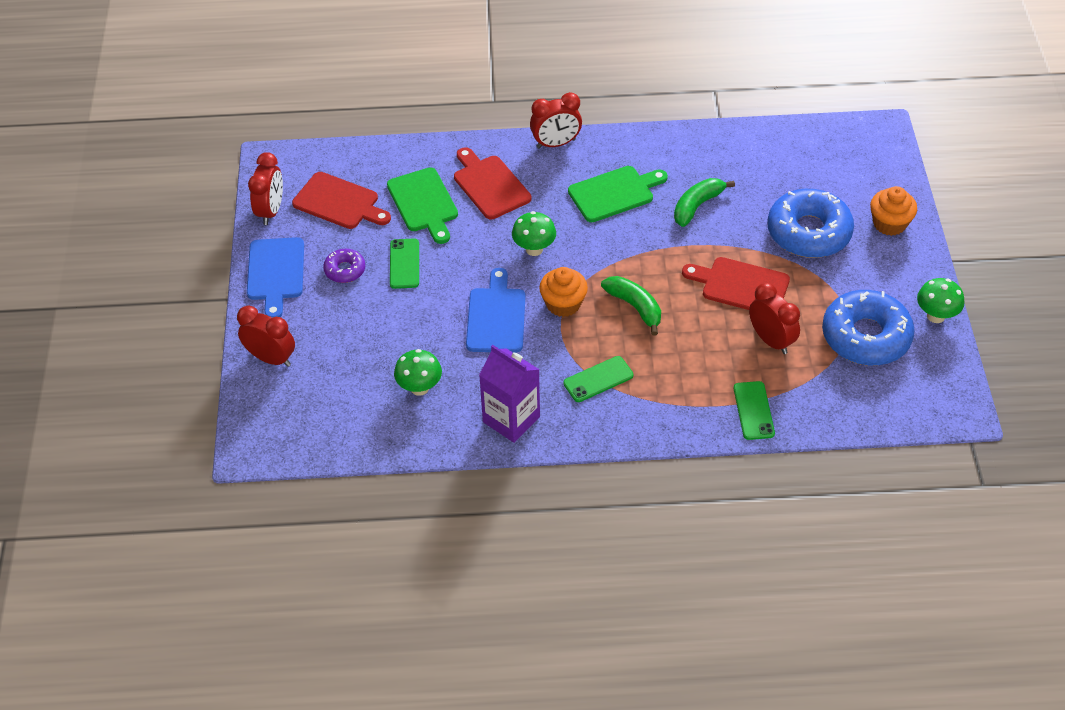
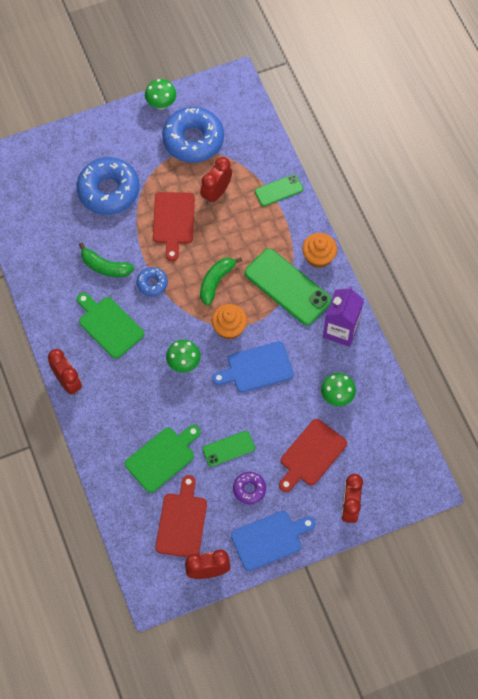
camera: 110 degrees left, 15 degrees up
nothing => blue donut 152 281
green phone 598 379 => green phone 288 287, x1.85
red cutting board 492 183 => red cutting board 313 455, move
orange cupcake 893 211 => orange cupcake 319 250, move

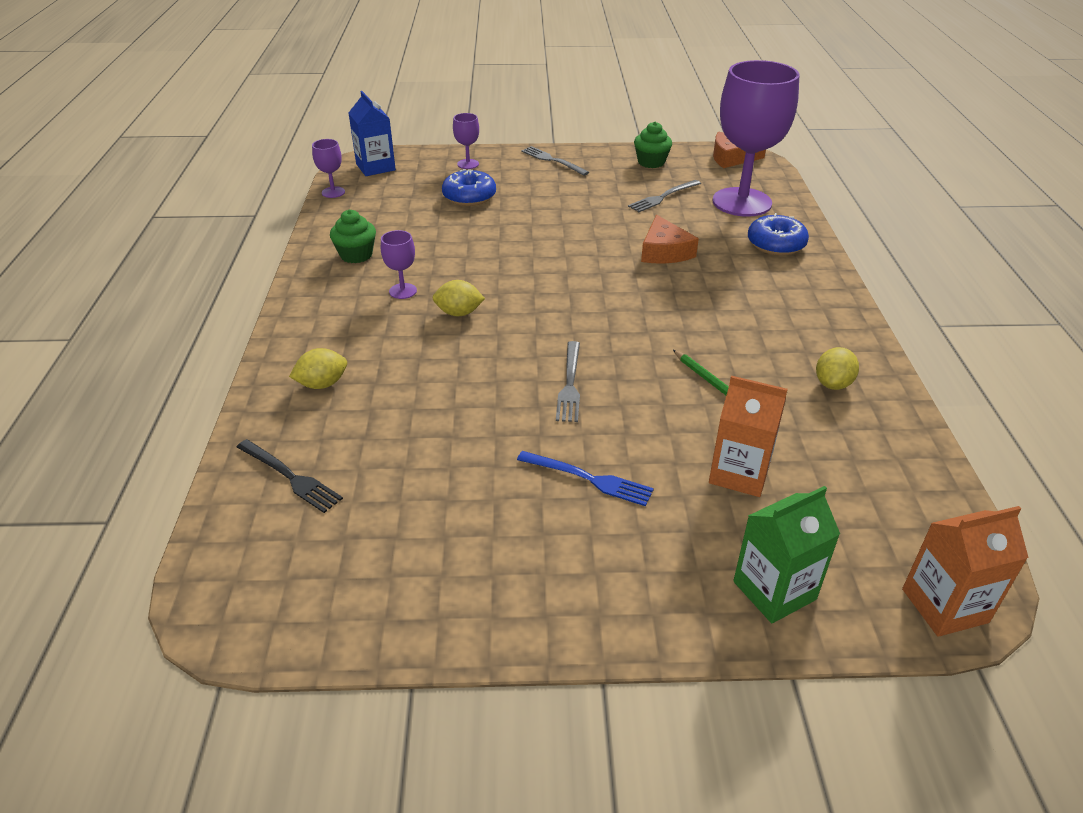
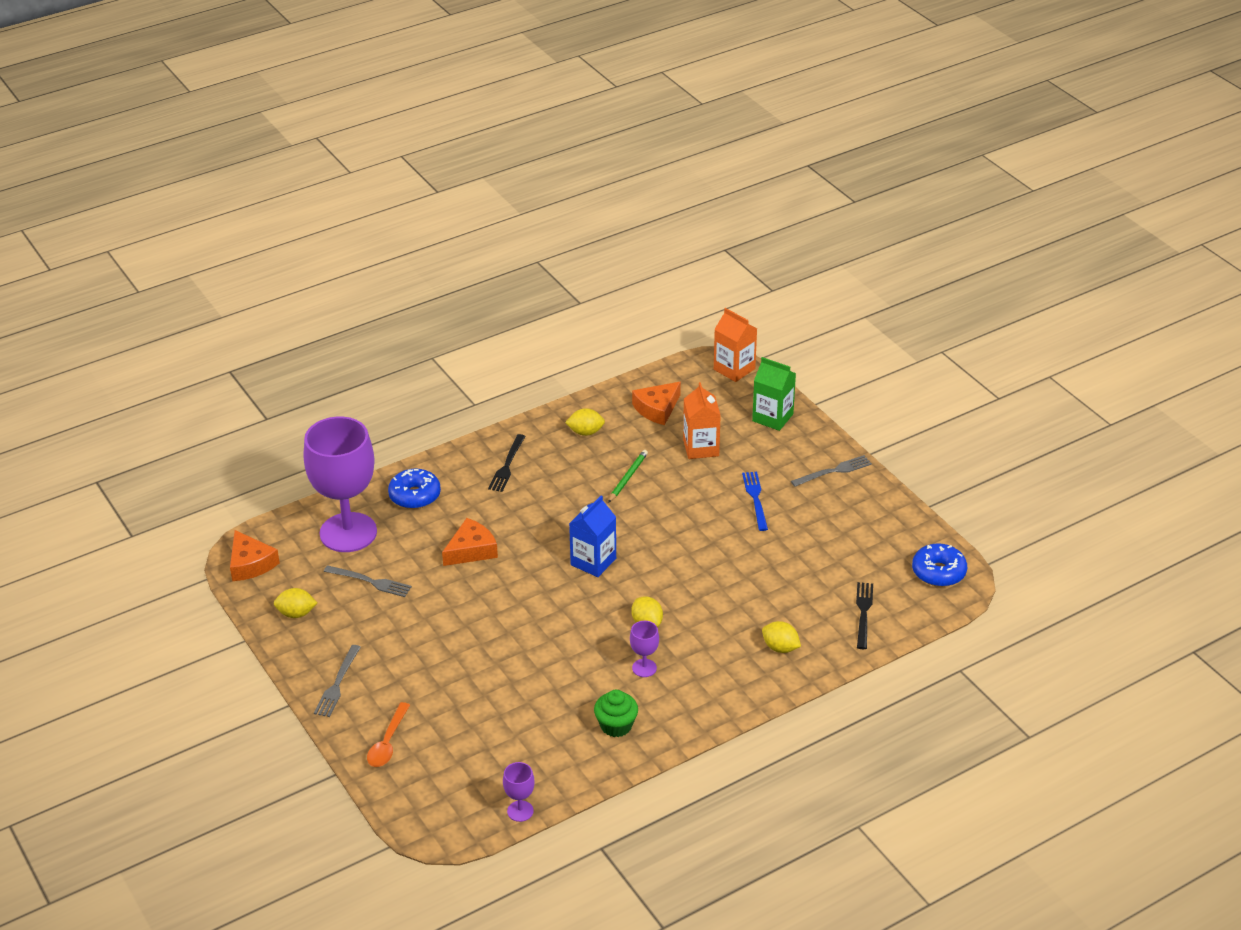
camera: 120 degrees left, 0 degrees up
green cupcake 653 145 => yellow lemon 295 603
purple goblet 466 141 => orange spoon 388 734
nothing => black fork 507 463
blue carton 372 133 => blue carton 592 536, move
nothing => orange cheese 656 403
grey fork 568 381 => grey fork 831 471, move
blue donut 469 187 => blue donut 939 565, move

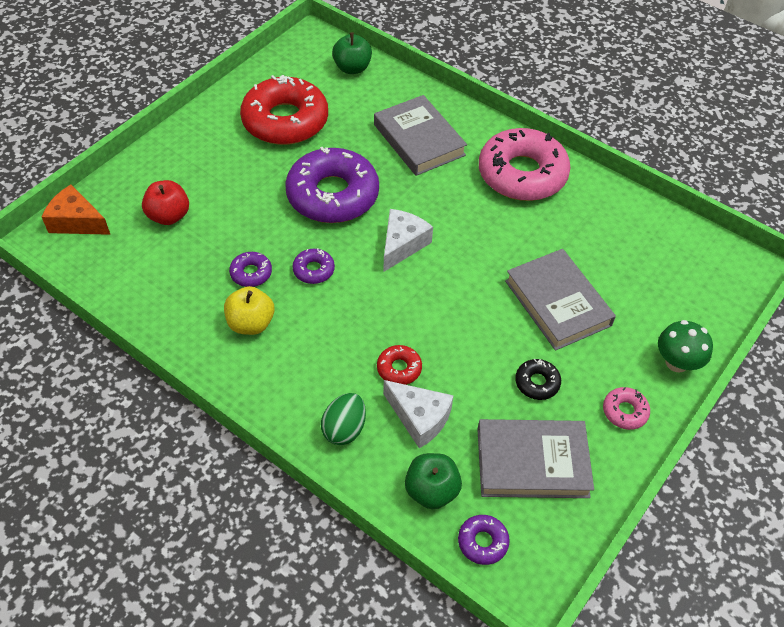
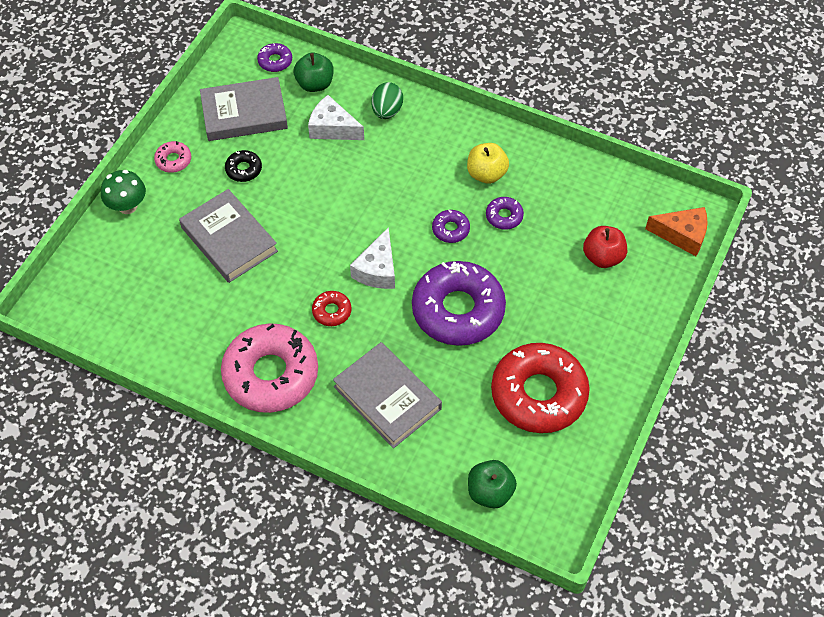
camera: 170 degrees right, 5 degrees up
red donut 399 365 => red donut 332 308, move

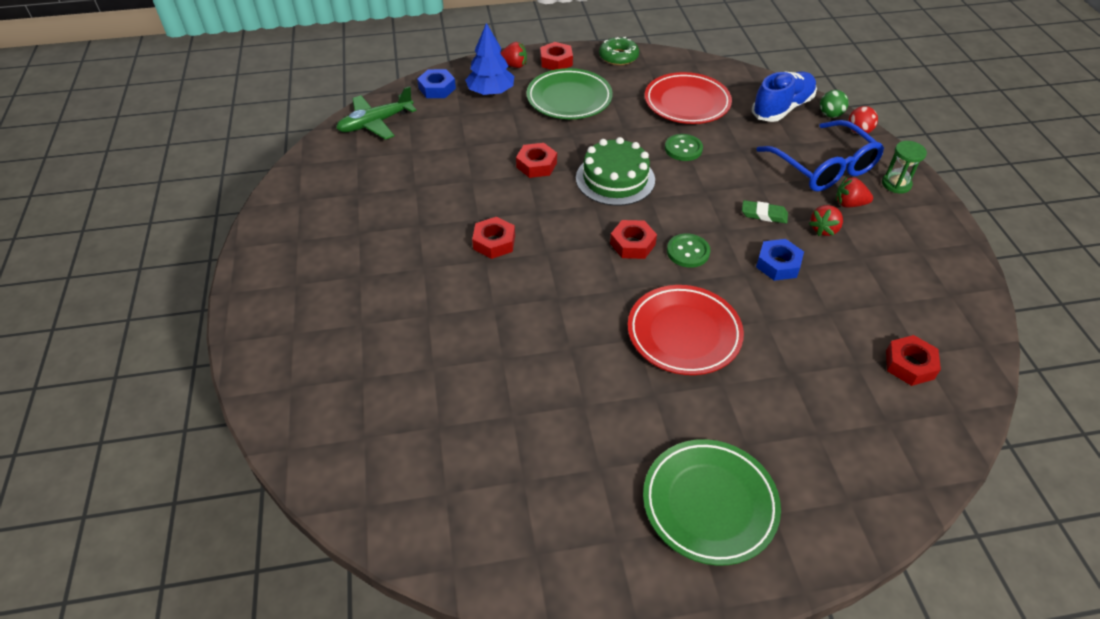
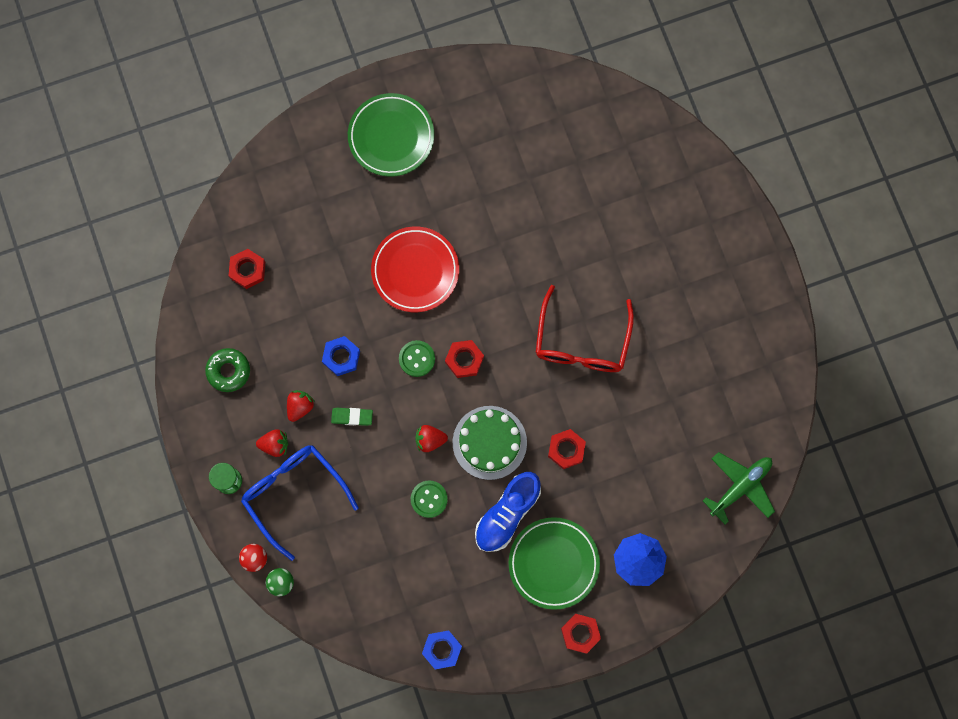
camera: 170 degrees right, 30 degrees up
green donut 619 51 => green donut 227 370, move
red strawberry 513 55 => red strawberry 431 438, move
blue nut 436 83 => blue nut 442 649, move
blue shoe 784 96 => blue shoe 508 512, move
red nut 493 238 => red glasses 585 328
red plate 688 98 => nothing

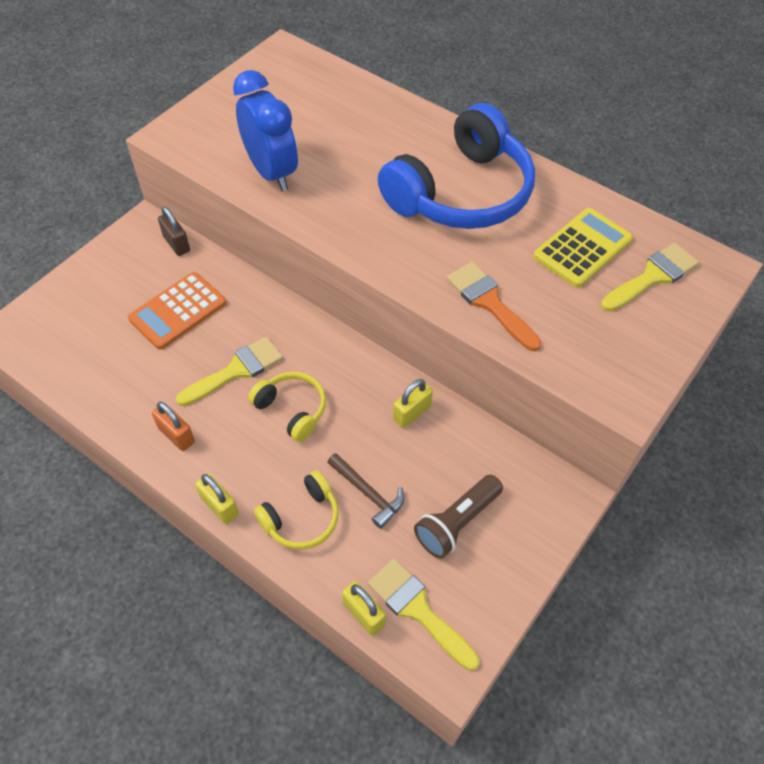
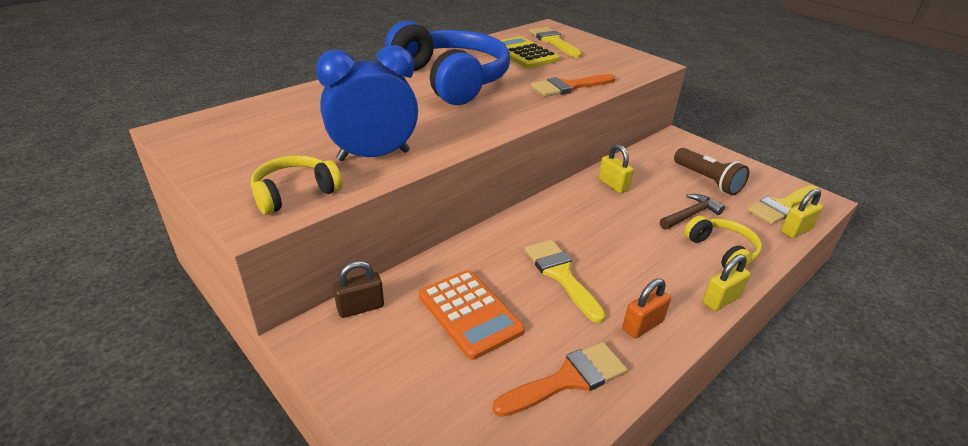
camera: 80 degrees left, 20 degrees down
yellow headphones 287 407 => yellow headphones 297 185, move
nothing => orange brush 560 379

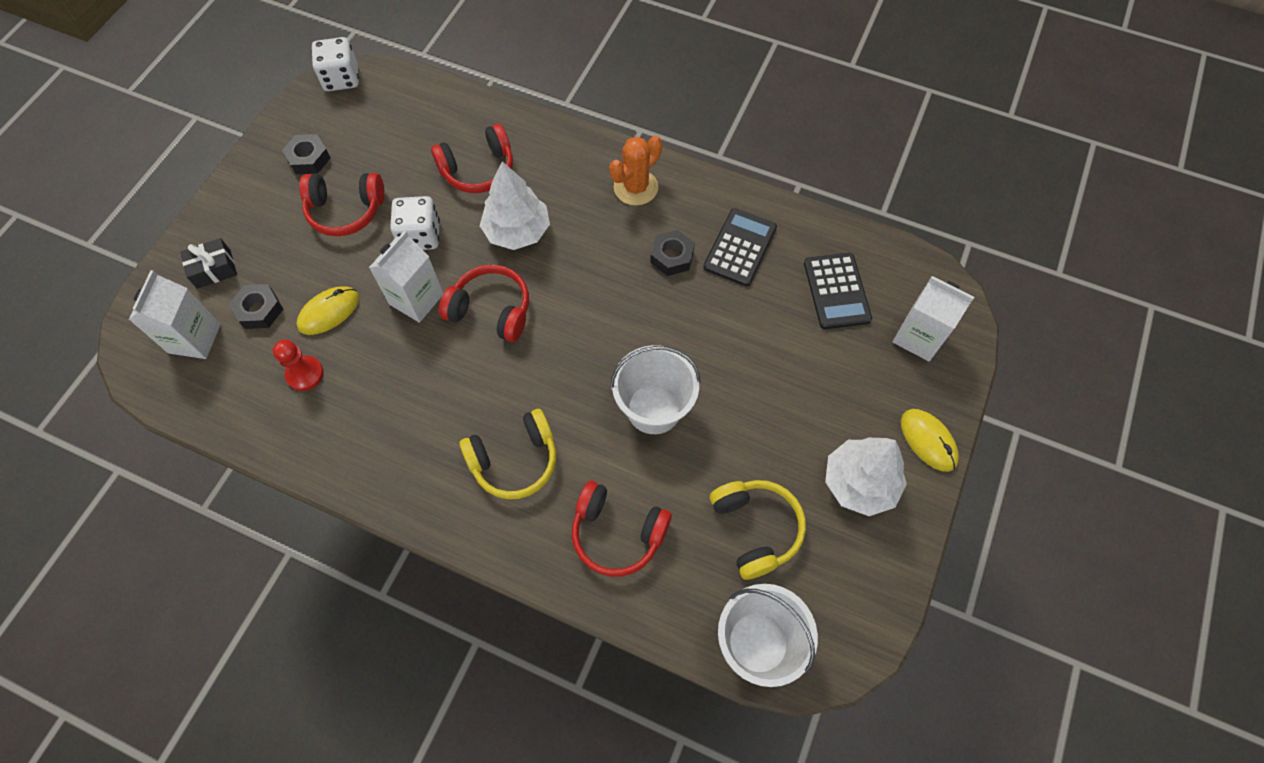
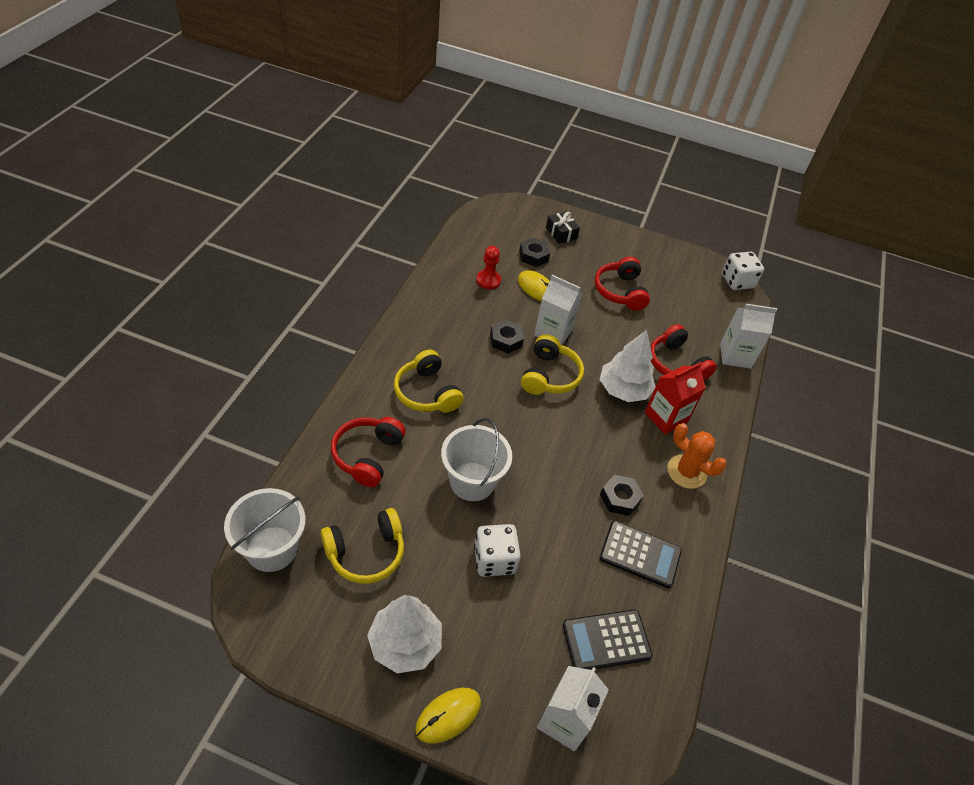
camera: 80 degrees right, 15 degrees down
white dice 415 223 => white dice 497 550, move
black nut 306 154 => black nut 507 336, move
red headphones 484 303 => yellow headphones 552 364
nothing => red carton 675 398
white carton 175 314 => white carton 748 336, move

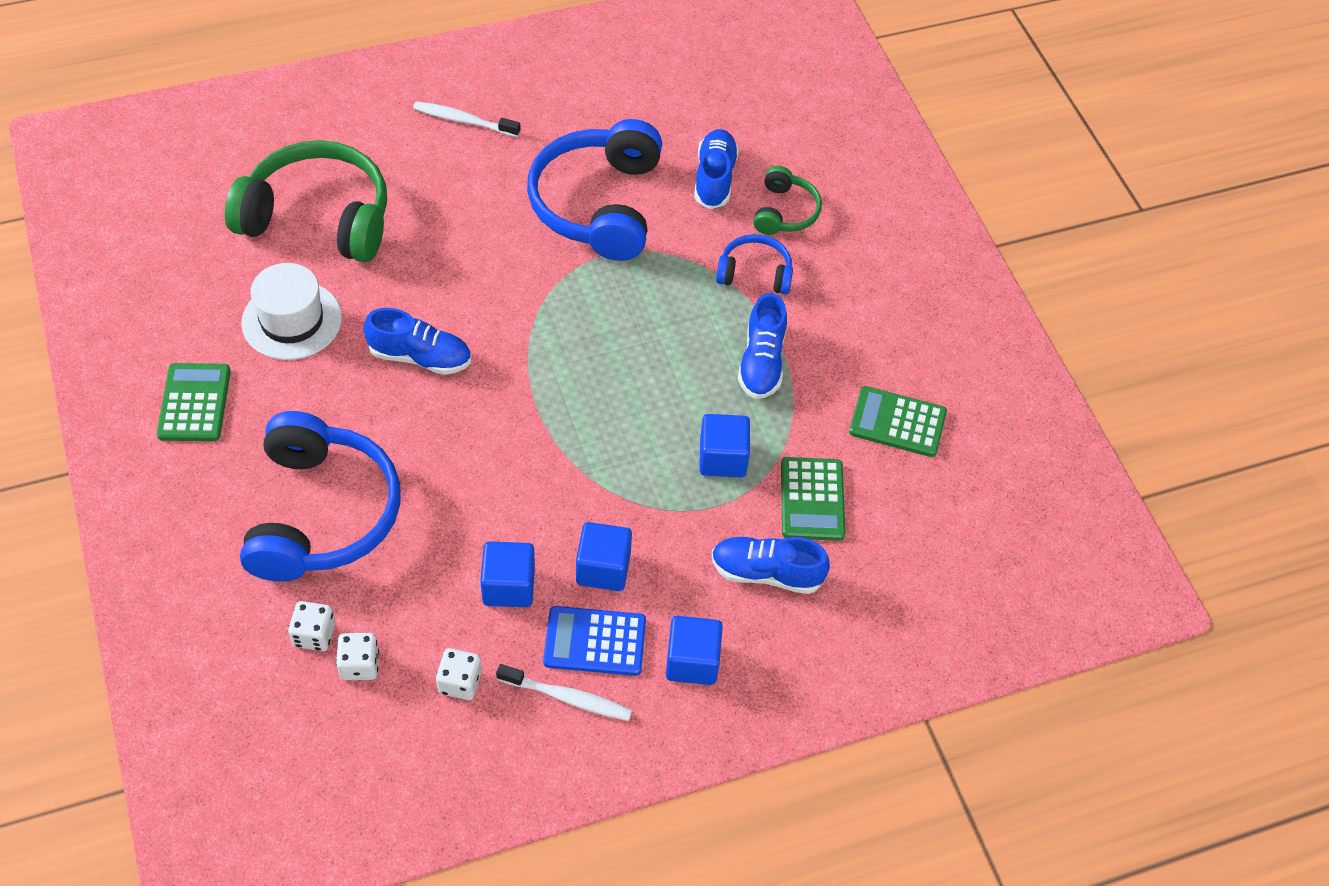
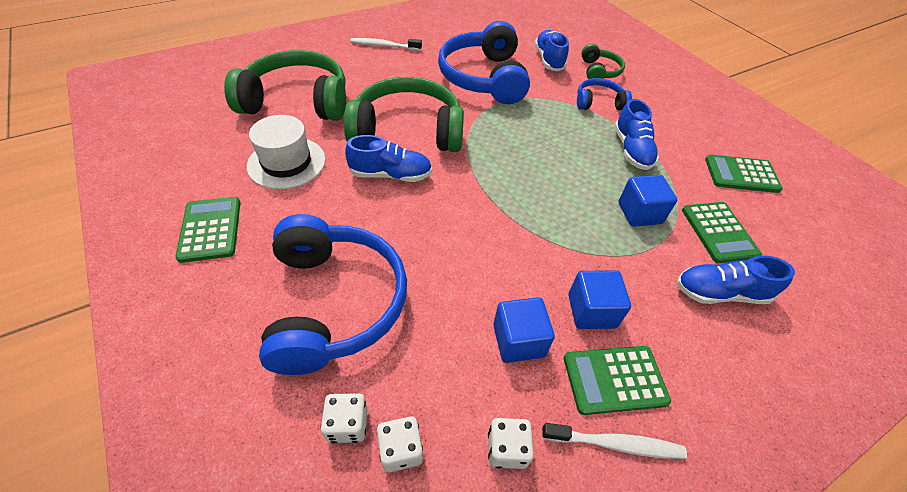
camera: 10 degrees left, 5 degrees down
nothing => green headphones 404 114
blue calculator 594 641 => green calculator 617 380
blue cube 694 650 => nothing

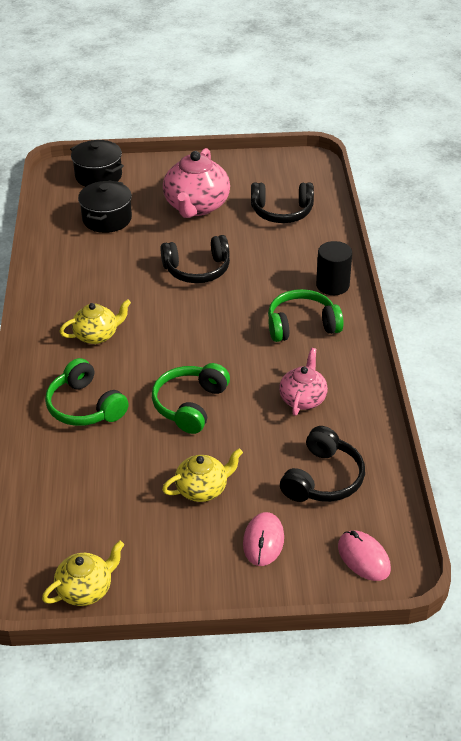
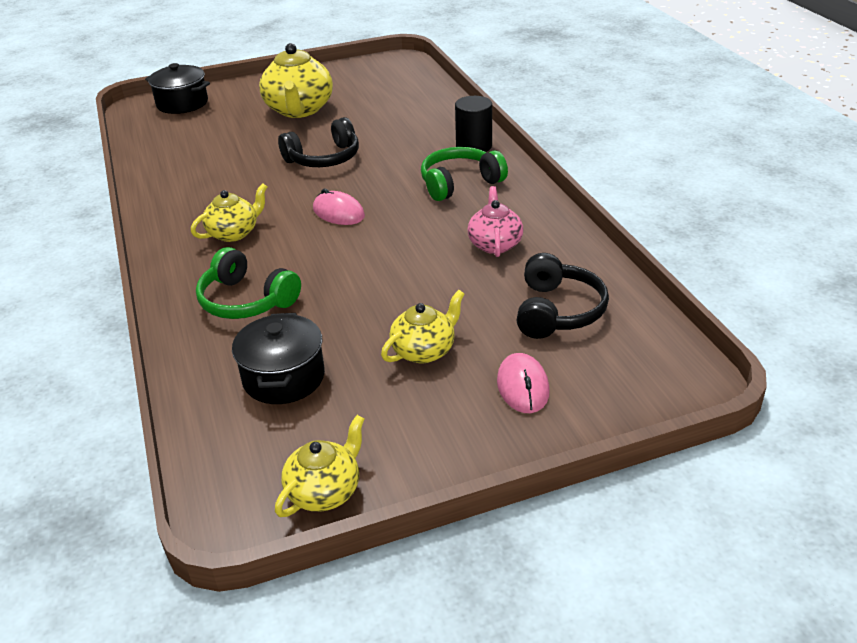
camera: 15 degrees left, 5 degrees down
black pot 105 207 => black pot 278 358, move
pink teapot 196 183 => yellow teapot 296 80
pink mouse 364 555 => pink mouse 339 207, move
green headphones 191 398 => nothing
black headphones 282 203 => nothing

